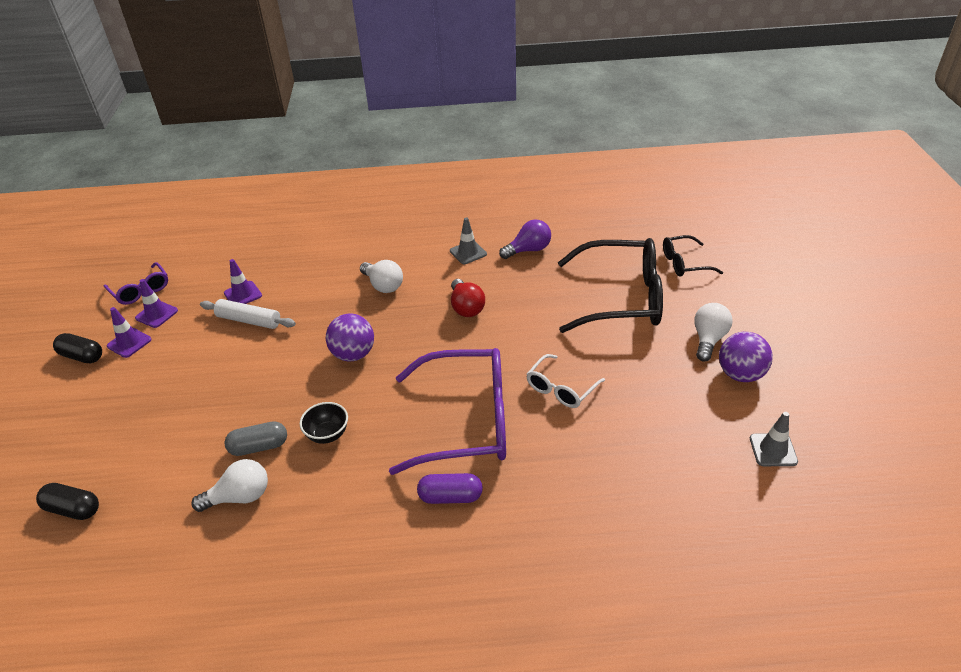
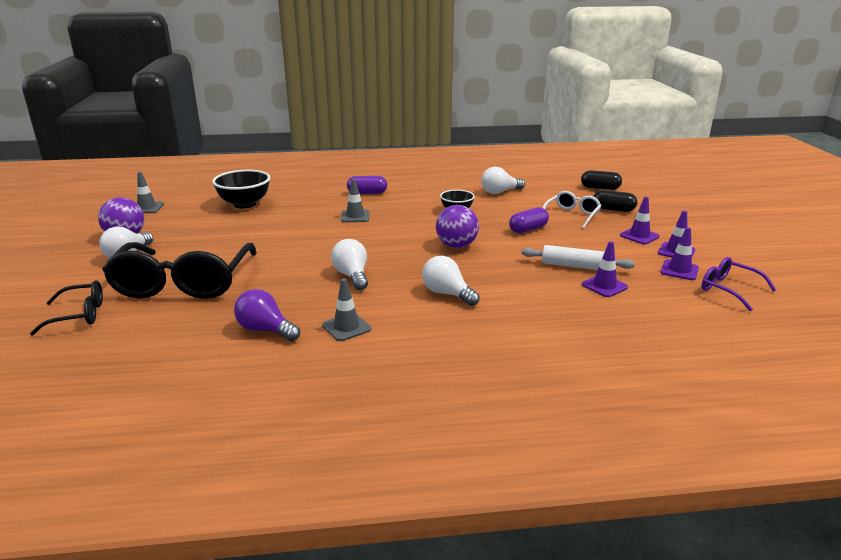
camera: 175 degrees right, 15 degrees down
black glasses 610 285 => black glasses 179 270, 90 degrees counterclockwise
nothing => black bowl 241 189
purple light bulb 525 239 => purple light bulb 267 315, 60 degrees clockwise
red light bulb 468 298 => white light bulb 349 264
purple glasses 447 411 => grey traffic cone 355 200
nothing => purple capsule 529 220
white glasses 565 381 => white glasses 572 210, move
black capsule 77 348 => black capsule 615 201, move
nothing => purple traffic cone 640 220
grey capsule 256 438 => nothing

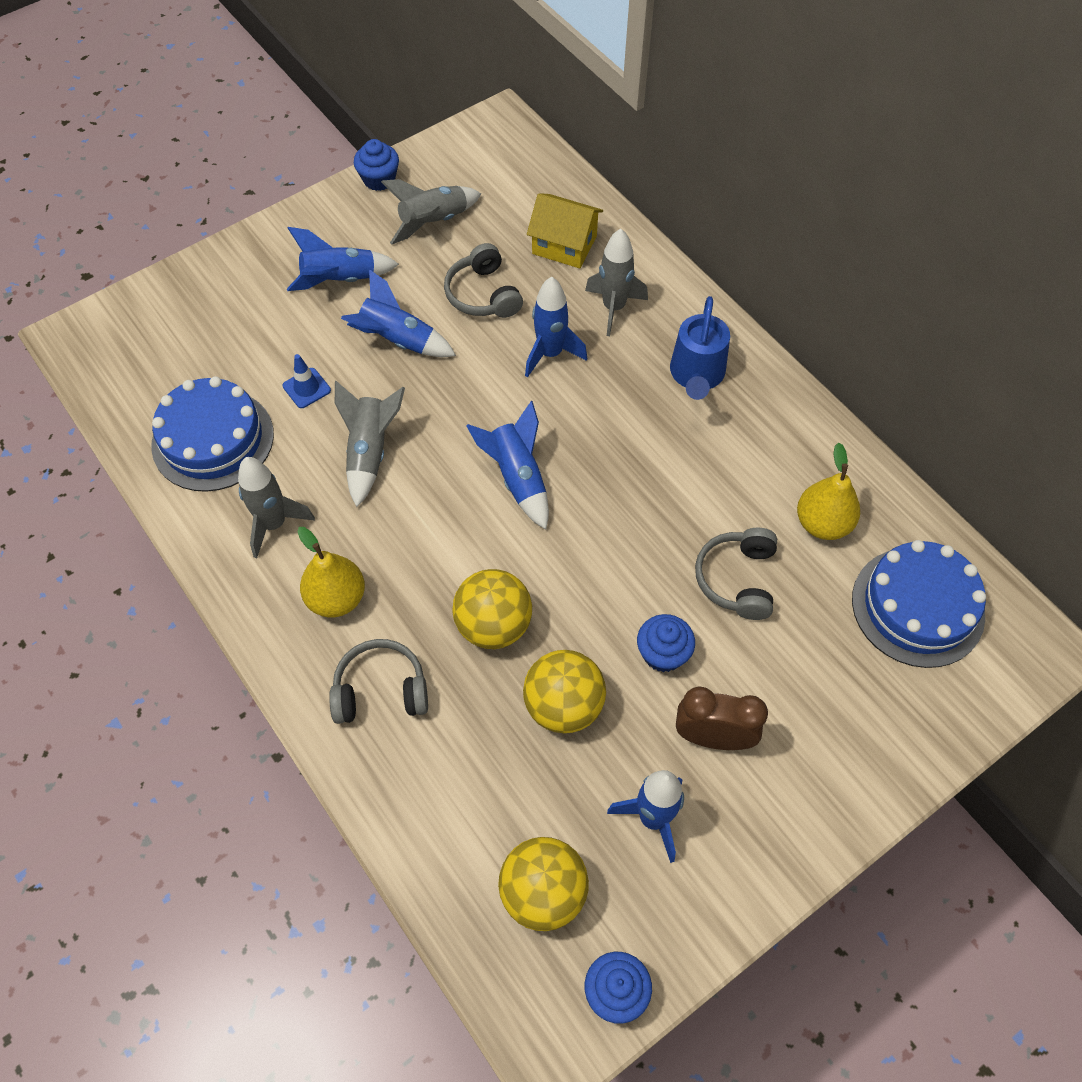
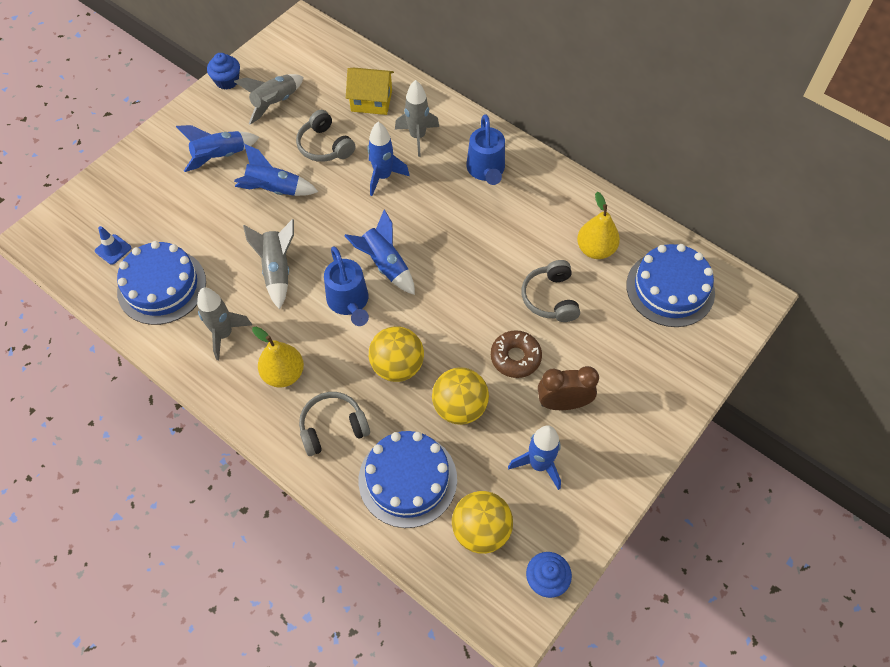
camera: 15 degrees left, 0 degrees up
blue traffic cone 307 381 => blue traffic cone 113 245, move
nothing => blue watering can 346 286
nothing => blue cake 408 479
blue cupcake 666 643 => brown donut 516 354

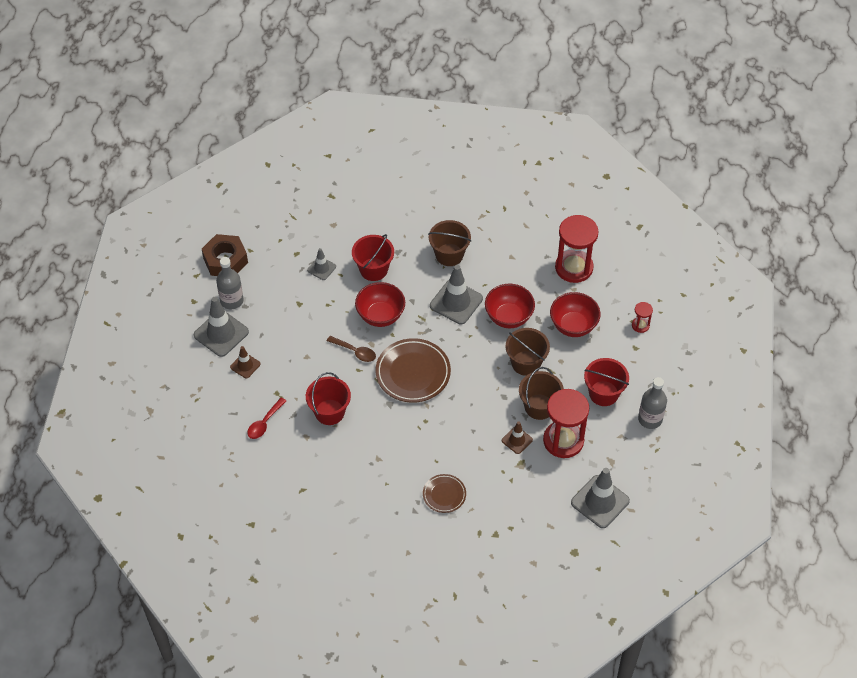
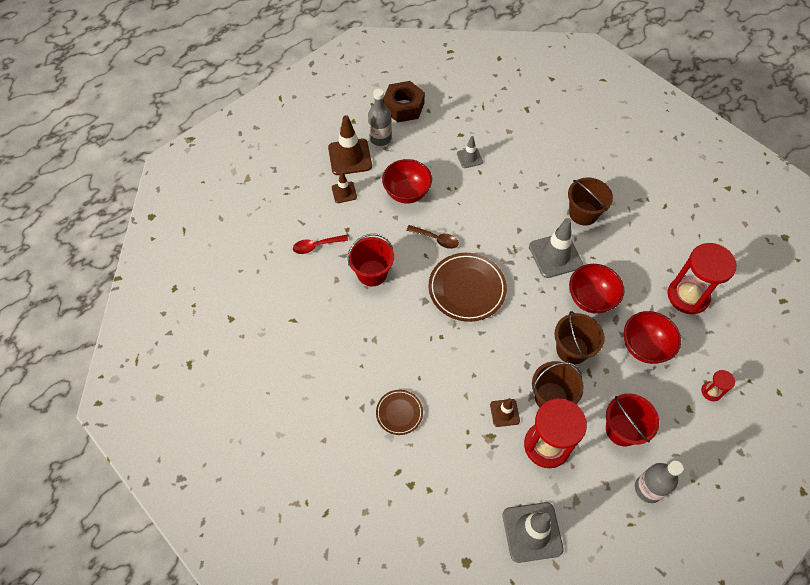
camera: 40 degrees right, 5 degrees up
grey traffic cone 221 327 => brown traffic cone 350 145
red bowl 380 304 => red bowl 407 181, move
brown spoon 351 349 => brown spoon 432 237, 45 degrees counterclockwise
red bucket 373 257 => nothing

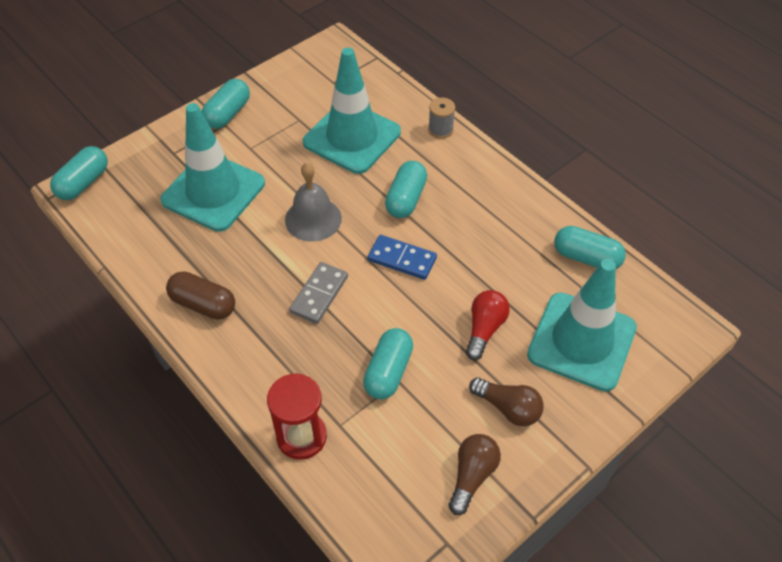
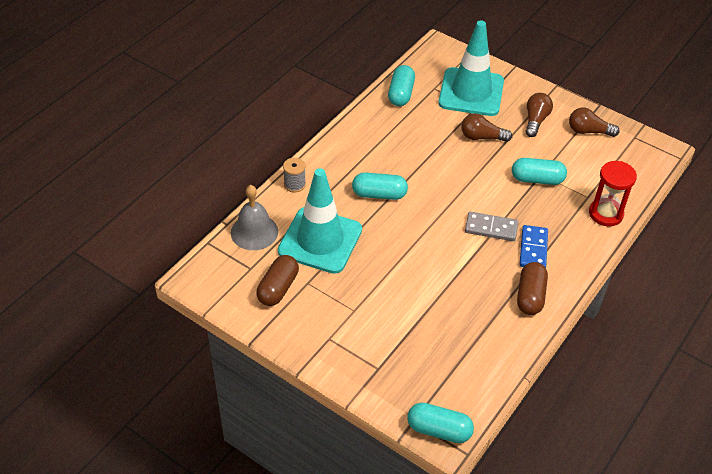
camera: 105 degrees left, 5 degrees down
grey bell 313 202 => grey bell 254 217, move
nothing => brown capsule 277 280
red light bulb 488 325 => brown light bulb 486 128
blue domino 402 257 => blue domino 533 246, move
turquoise traffic cone 212 167 => nothing
turquoise capsule 226 104 => nothing

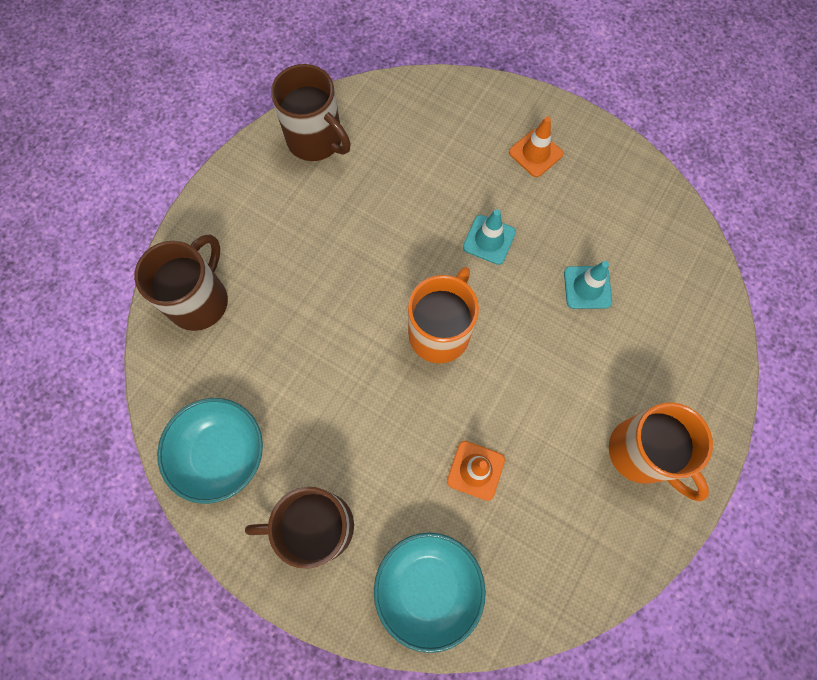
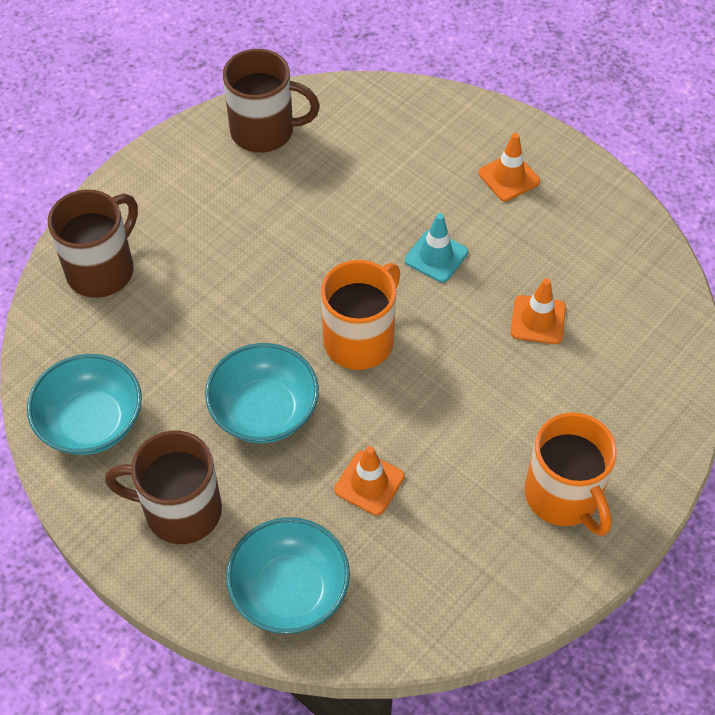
camera: 10 degrees right, 15 degrees down
nothing => turquoise bowl 262 393
brown mug 311 112 => brown mug 271 101, 45 degrees counterclockwise
turquoise traffic cone 588 285 => orange traffic cone 538 311

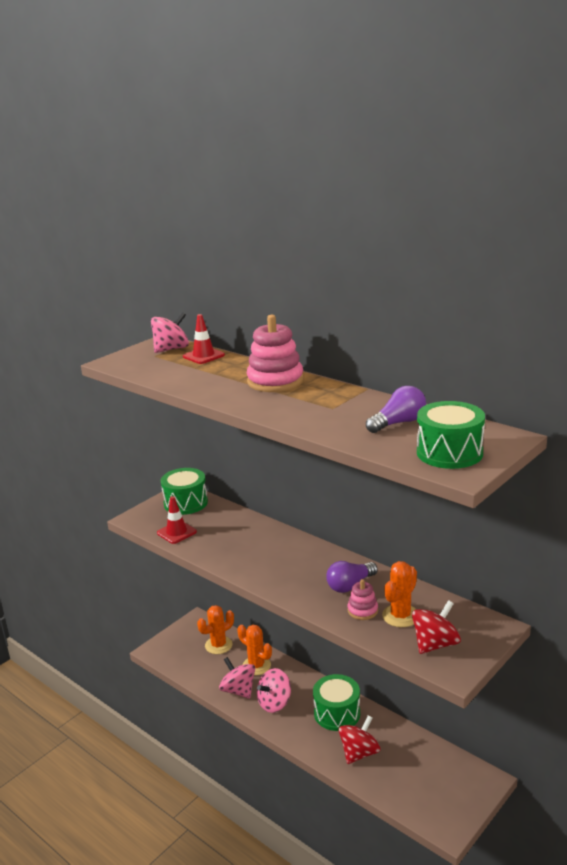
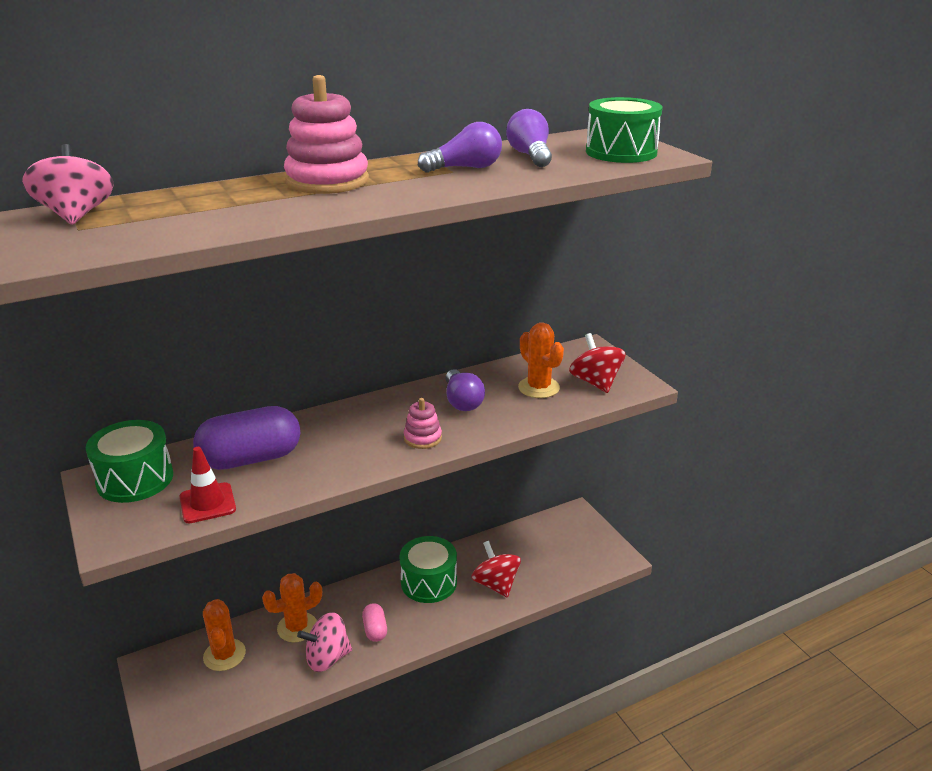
camera: 70 degrees left, 5 degrees up
nothing => purple capsule 246 438
pink spinning top 274 690 => pink capsule 374 622
pink stacking toy 363 599 => pink stacking toy 423 423, move
nothing => purple light bulb 460 147
red traffic cone 204 339 => nothing

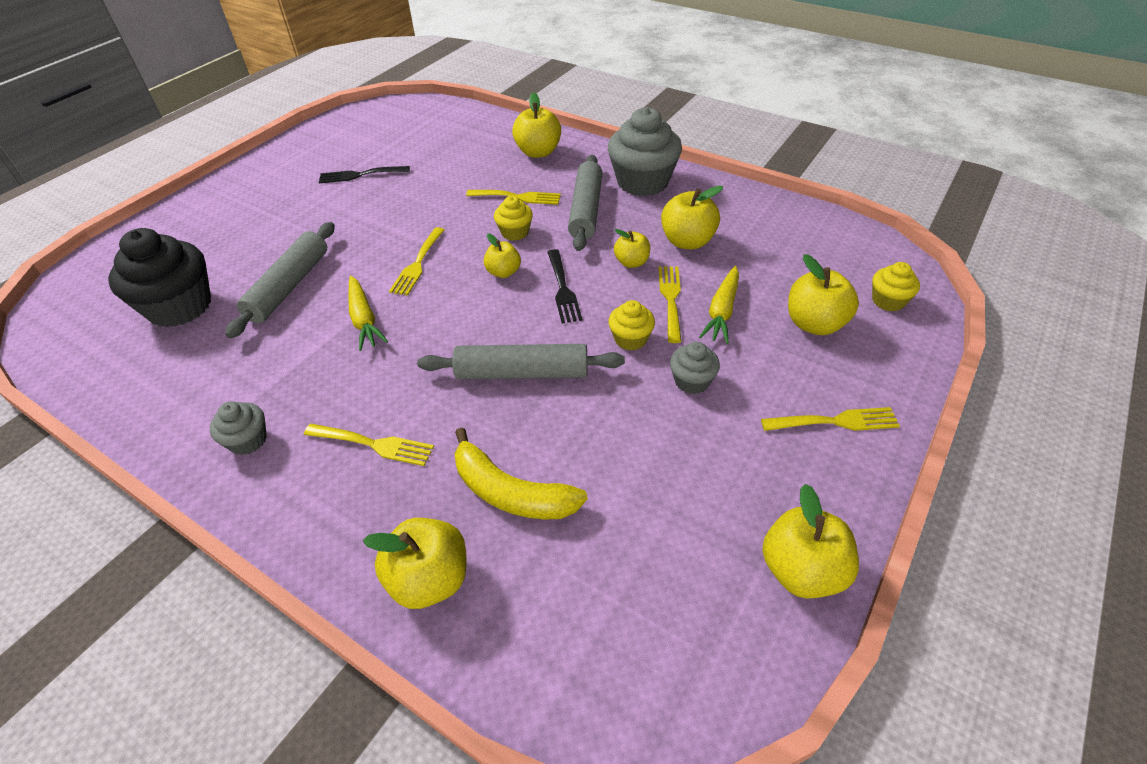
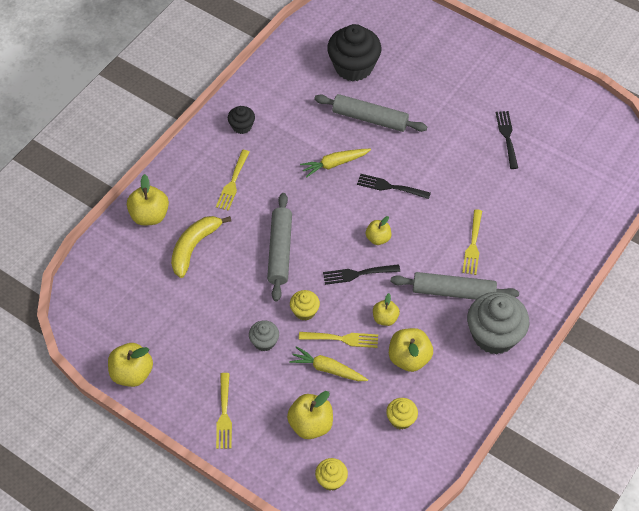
camera: 90 degrees right, 10 degrees up
grey cupcake 238 428 => black cupcake 241 120
yellow fork 416 261 => black fork 394 186
yellow cupcake 513 218 => yellow cupcake 402 414, move
yellow apple 536 125 => nothing

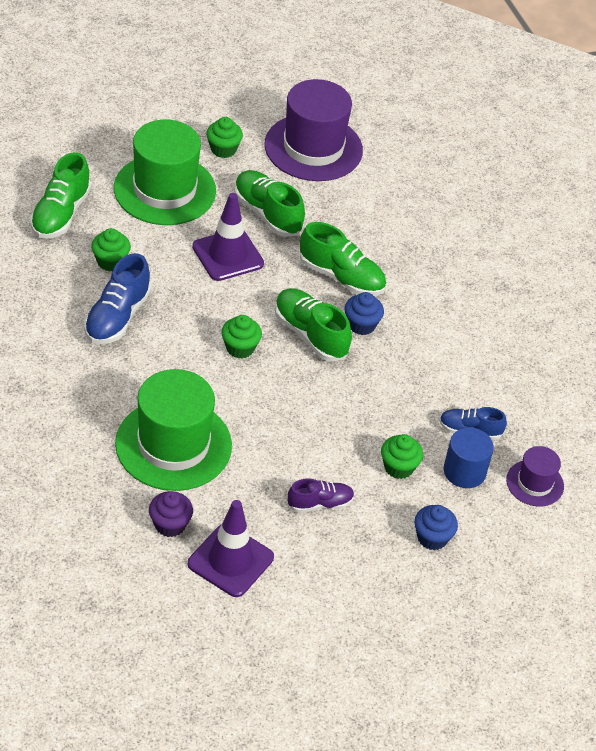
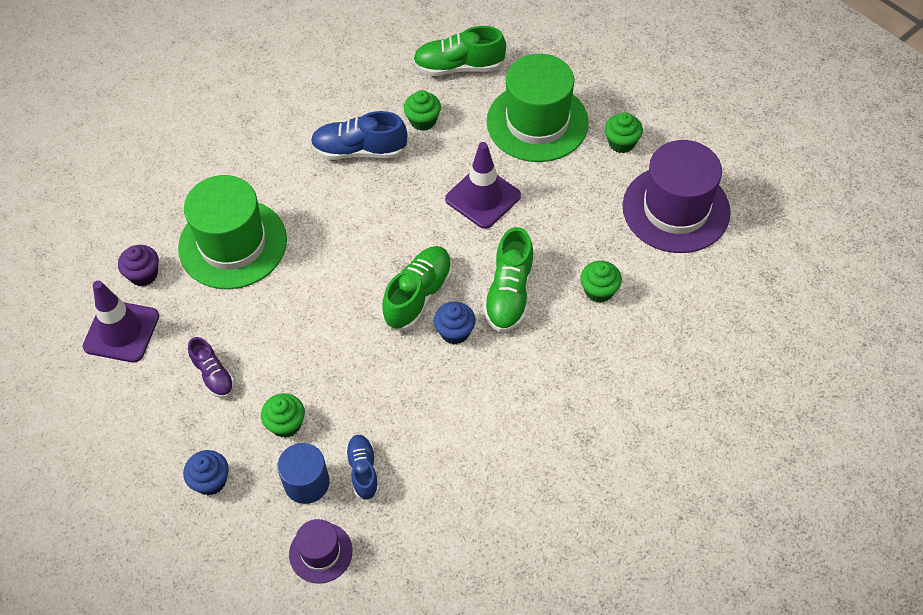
camera: 75 degrees right, 10 degrees up
green cupcake 241 336 => green cupcake 601 282, move
green shoe 269 203 => nothing

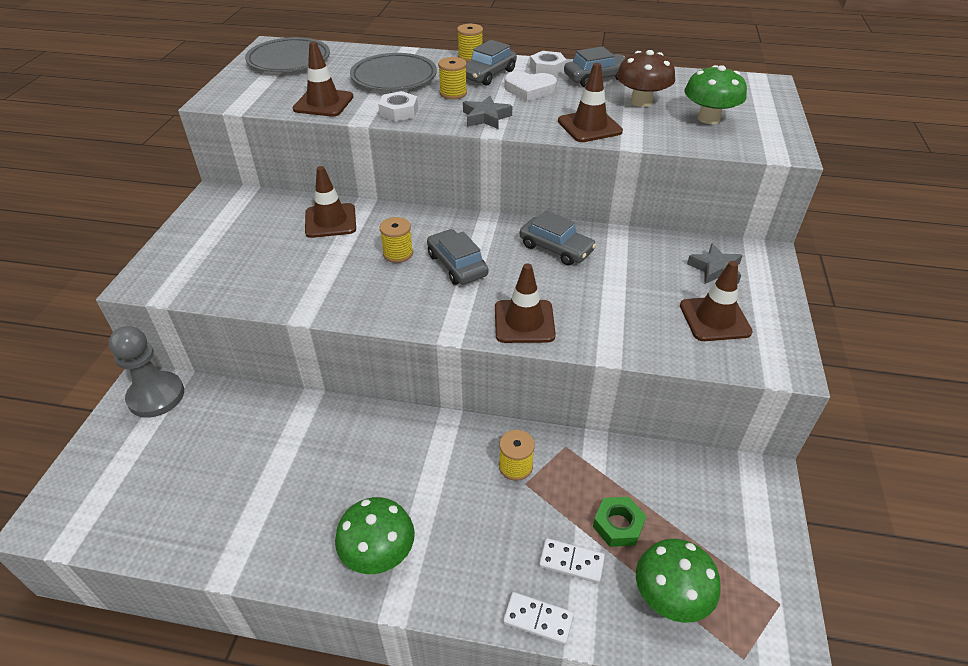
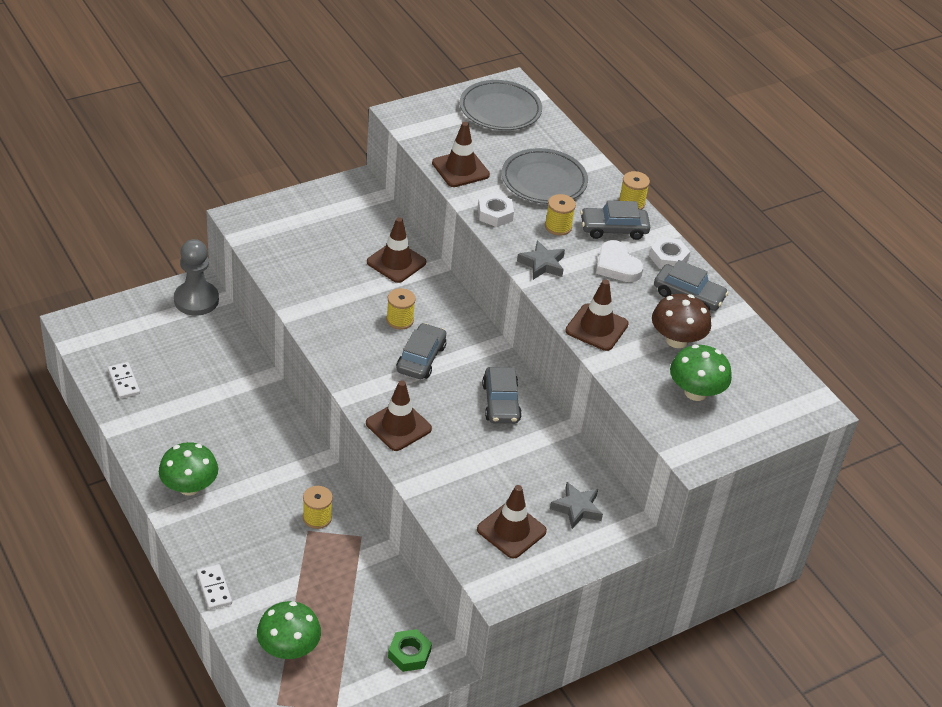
camera: 45 degrees right, 0 degrees up
white domino 572 560 => white domino 124 380, move
green nut 619 522 => green nut 410 650, move

